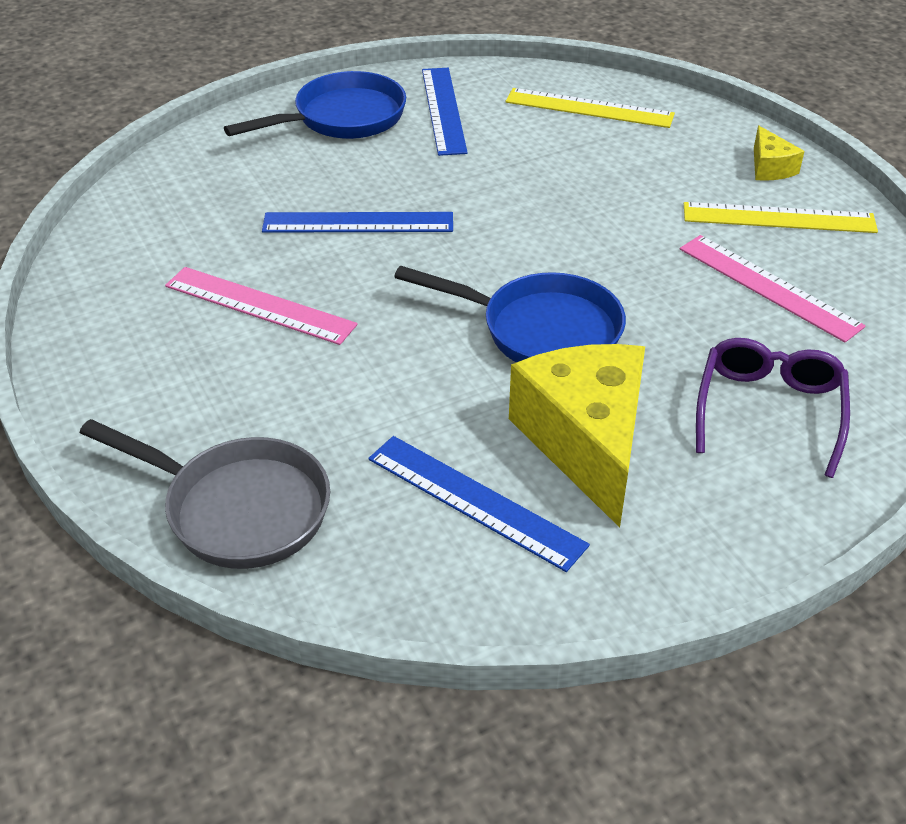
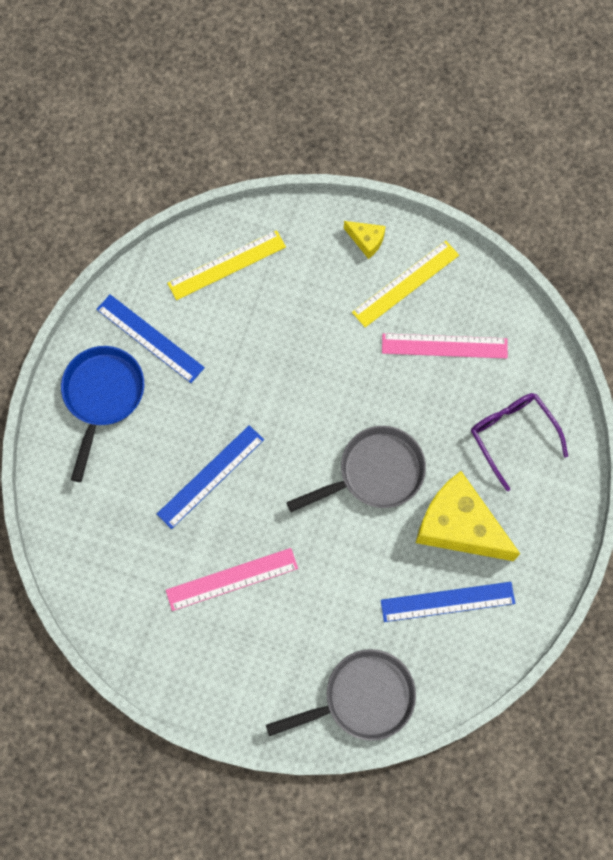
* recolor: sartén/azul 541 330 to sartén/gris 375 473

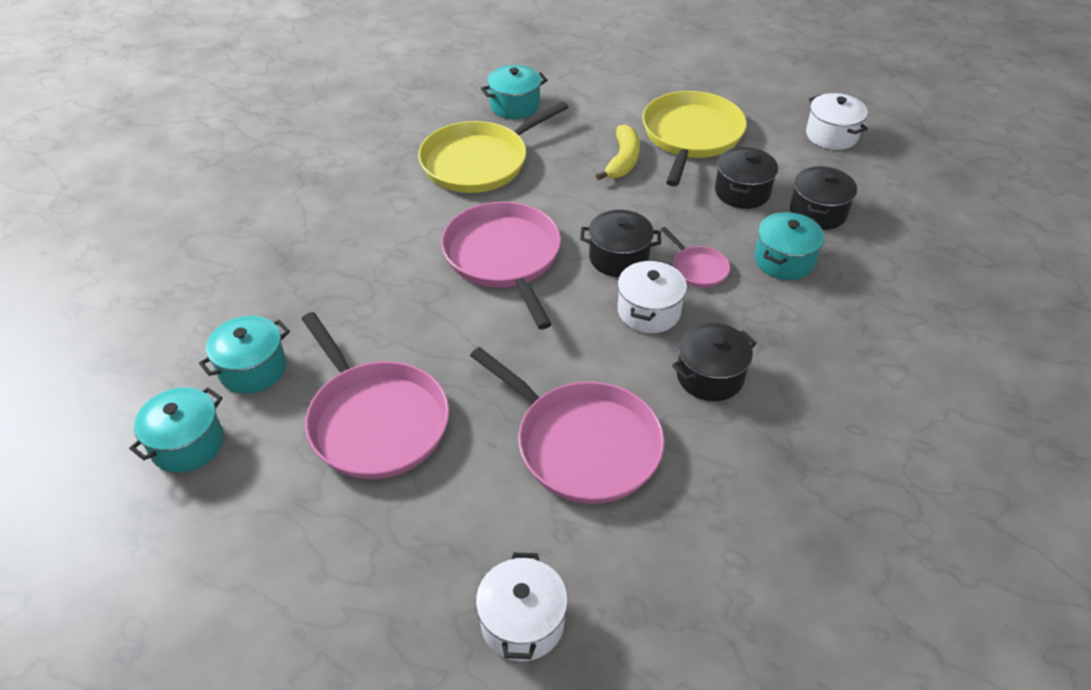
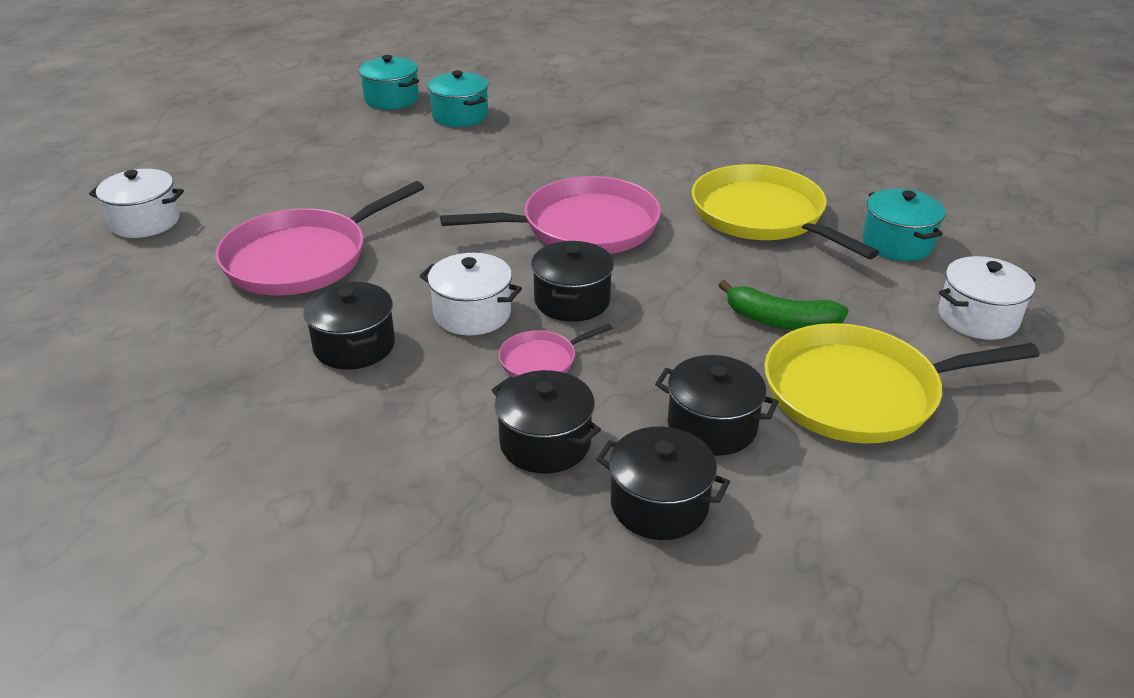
* recolor: olla/turquesa 784 260 to olla/negro 545 443
* recolor: plátano/amarillo 622 161 to plátano/verde 780 321
* rotate: sartén/amarillo 691 136 = 859 392 150 degrees clockwise
* move: olla/blanco 831 135 to 977 318
* delete: sartén/rosa 375 421

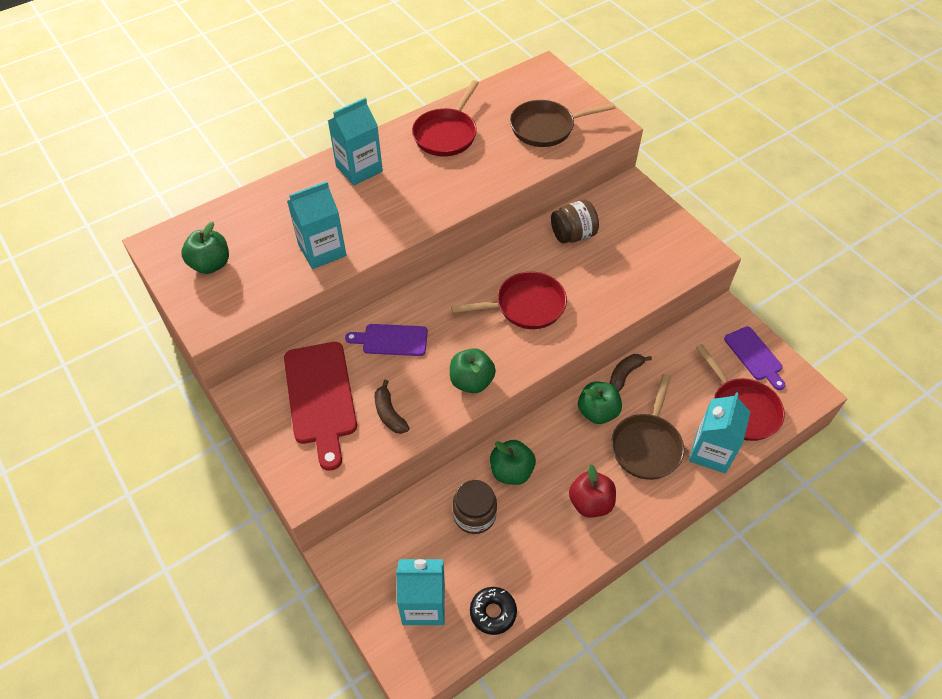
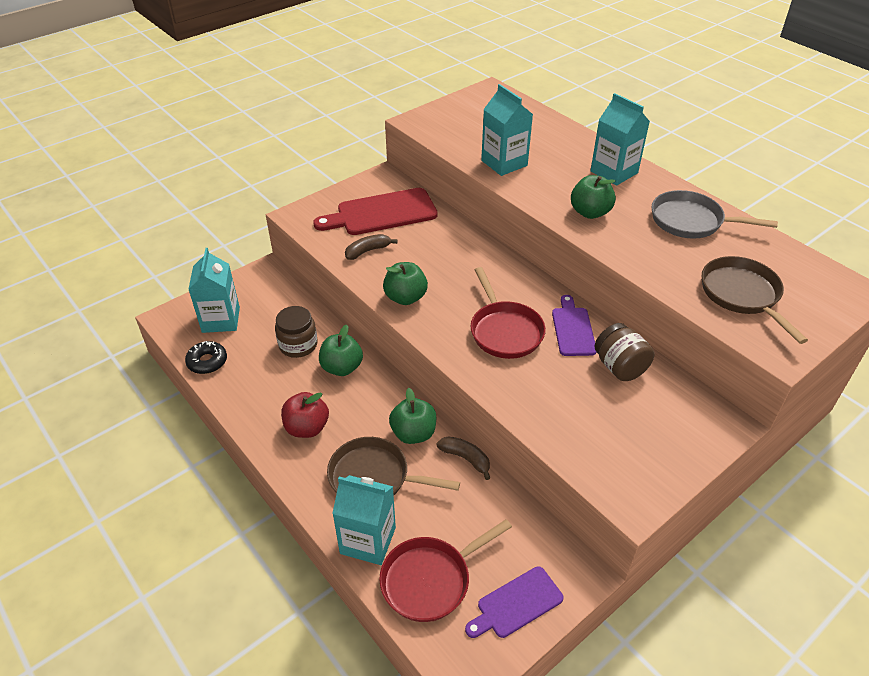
* move: tabla de cortar/morado 391 340 to 573 329
* move: manzana/verde 211 264 to 590 212
* recolor: sartén/rojo 446 134 to sartén/gris 691 221

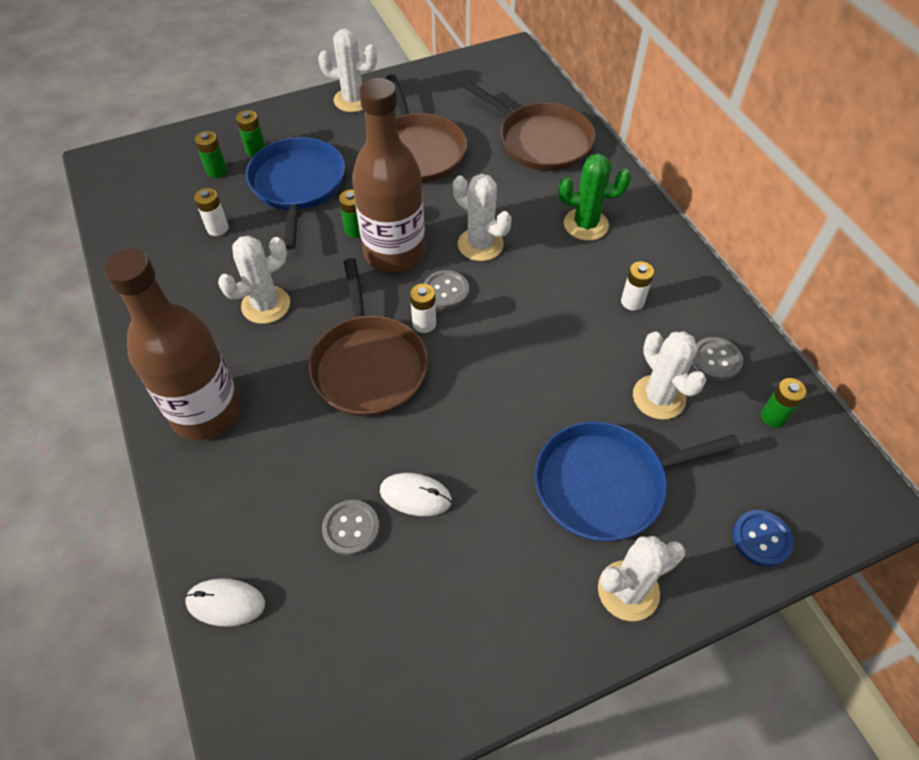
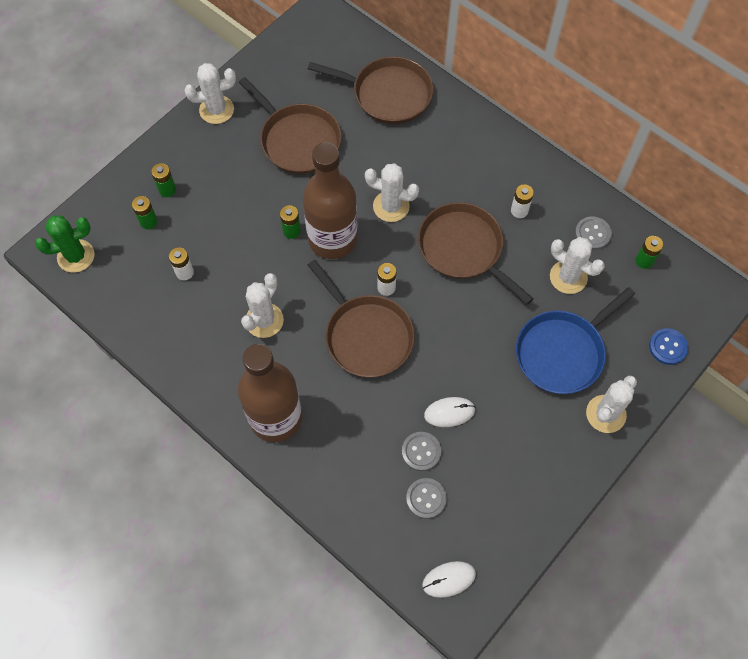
* move: cactus/verde 586 224 to 76 256
* move: botón/gris 445 291 to 426 498
* insert: sartén/marrón 463 249
* move: ratón/blanco 226 603 to 449 579
* delete: sartén/azul 297 185

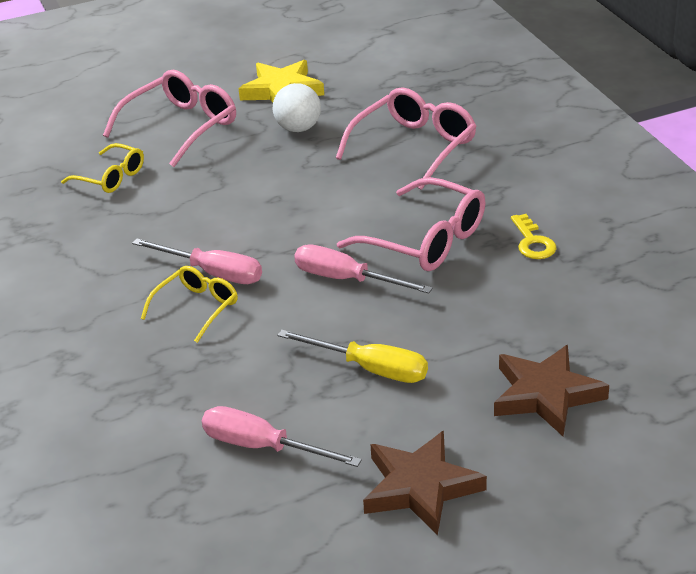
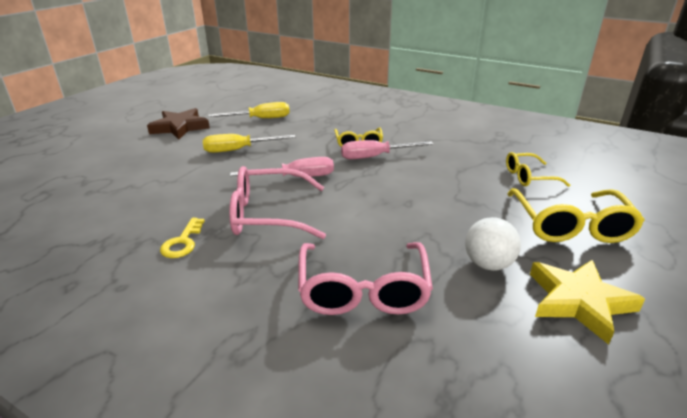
* rotate: llave/amarillo 533 242 = 183 242 120 degrees counterclockwise
* recolor: destornillador/rosa 262 447 to destornillador/amarillo 260 119
* recolor: gafas/rosa 181 127 to gafas/amarillo 570 226
* delete: estrella/marrón 545 395

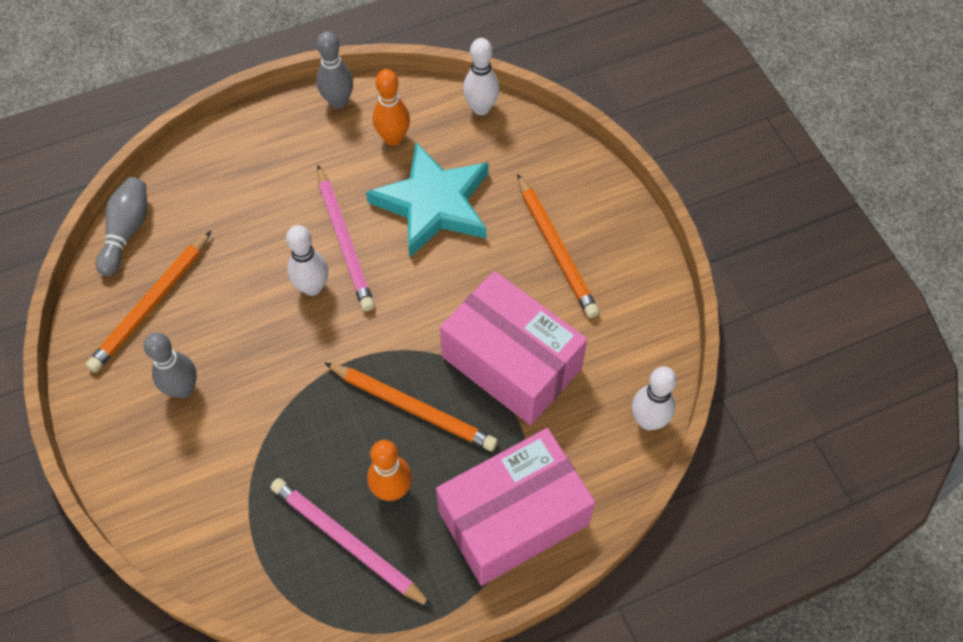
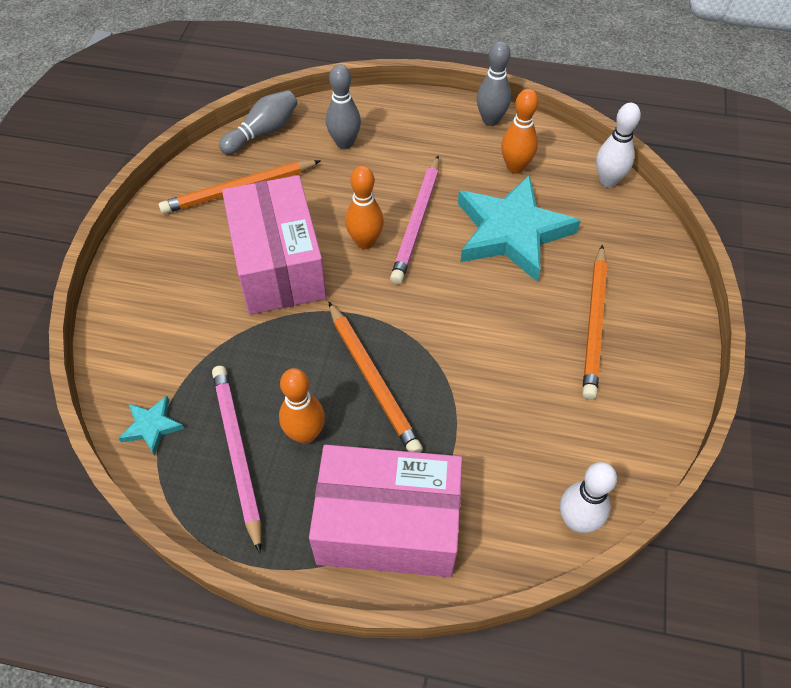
* insert: estrella/turquesa 152 426
* move: caja/rosa 511 363 to 278 264
* move: bolo/gris 183 388 to 344 143
* recolor: bolo/blanco 312 287 to bolo/naranja 365 242

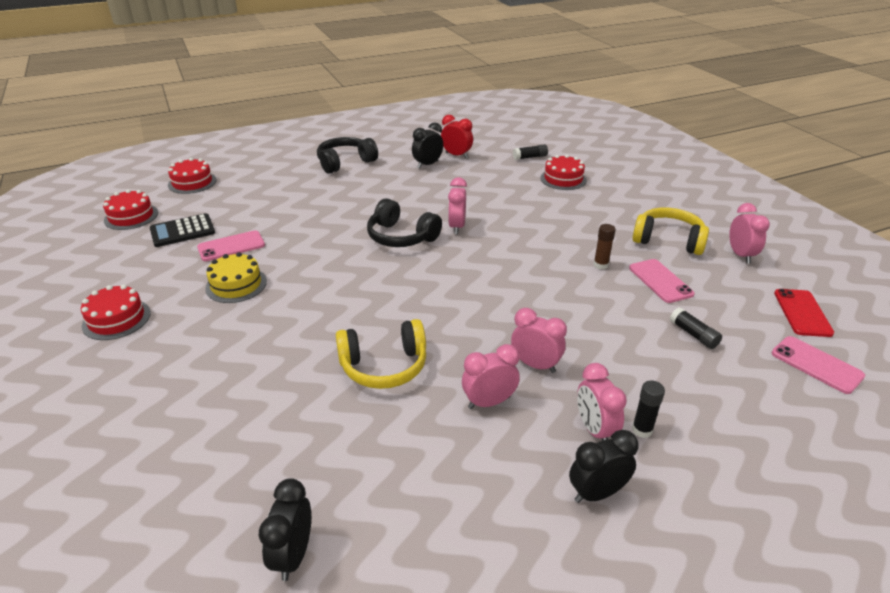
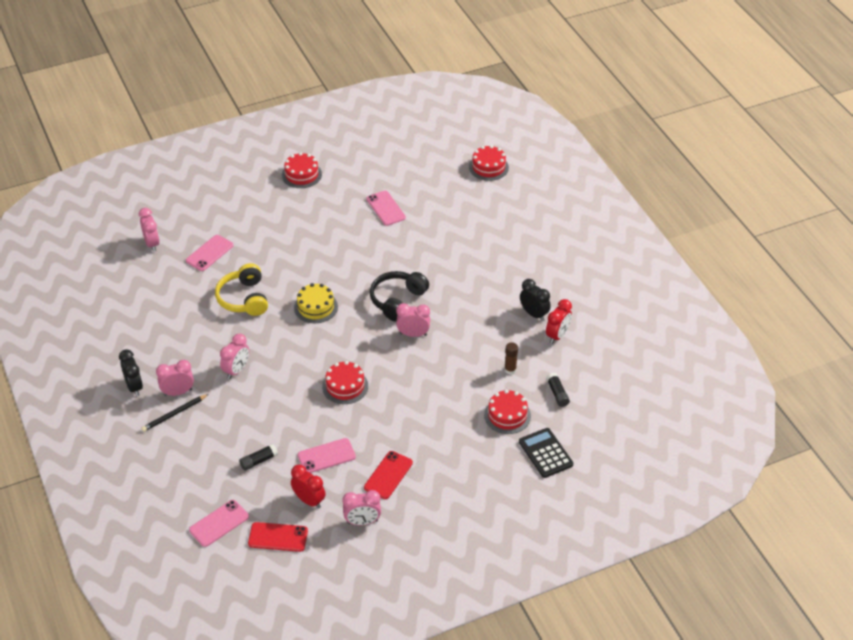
* move: despertador/rosa 489 402 to 152 244
* replace: barra de pegamento/negro 642 430 to lápiz/negro 174 414
* insert: móvil/rosa 209 253
* insert: despertador/rojo 309 500
* move: tarta/amarillo 236 285 to 315 307
* move: tarta/rojo 131 216 to 345 386
* replace: auriculares/amarillo 668 240 to móvil/rojo 388 475
* move: barra de pegamento/marrón 600 265 to 510 370
* move: calculadora/negro 182 231 to 545 453
* delete: despertador/negro 293 555
* delete: auriculares/negro 345 162

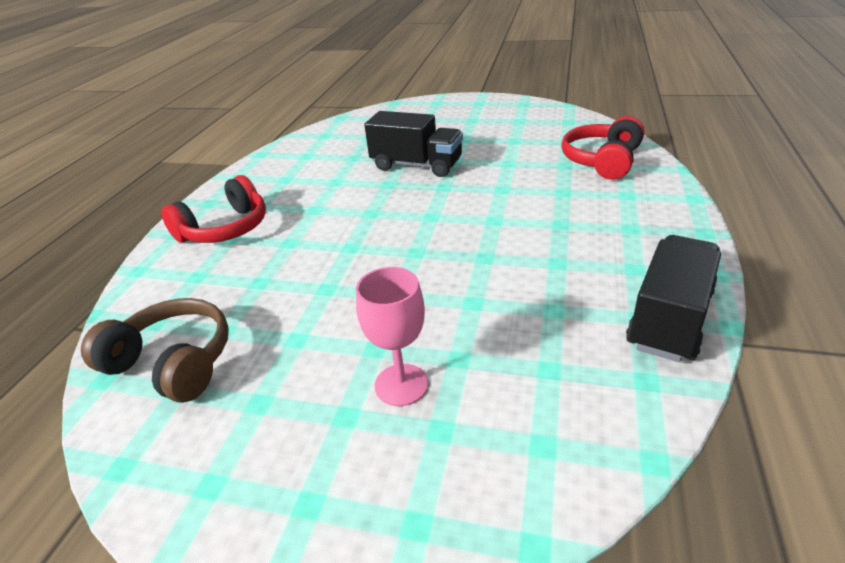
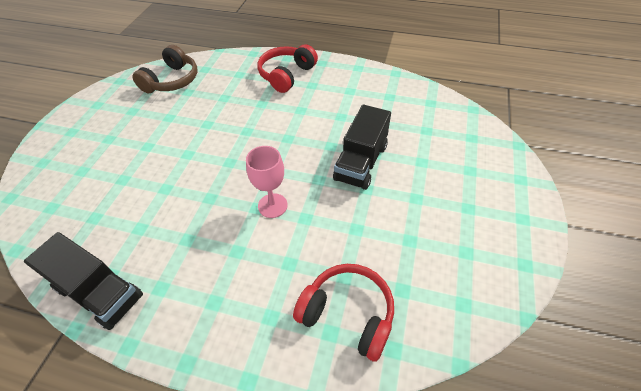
* move: copa/rosa 401 385 to 272 205
* rotate: auriculares/rojo 225 229 = 286 75 75 degrees clockwise

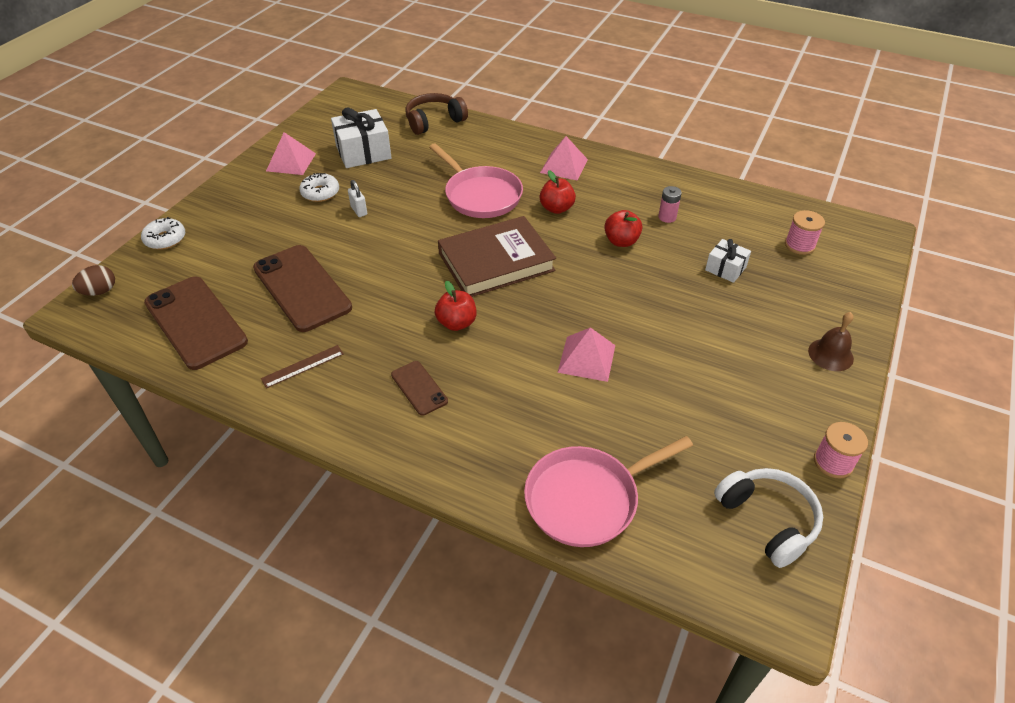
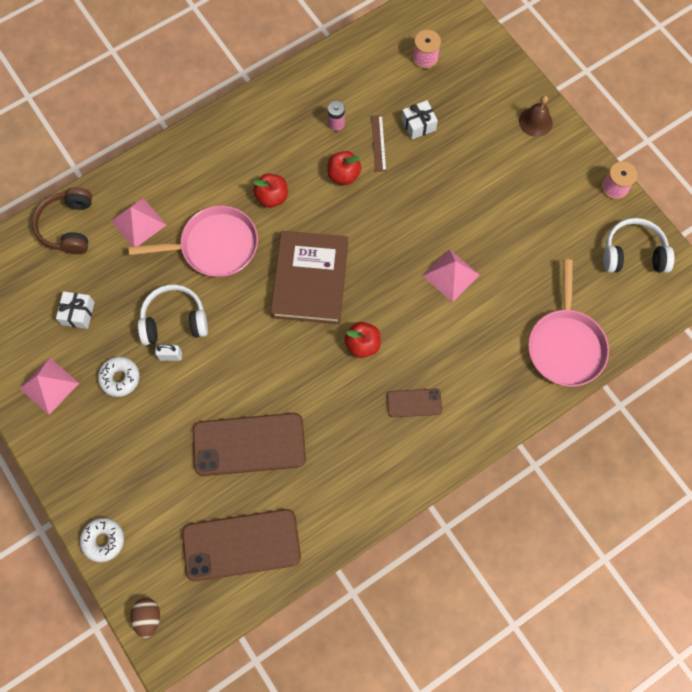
* resize: regalo/blanco 363 152 = 78 313 x0.57
* move: pirámide/rosa 564 166 to 138 223
* insert: auriculares/blanco 174 320
* move: regla/marrón 302 366 to 378 143

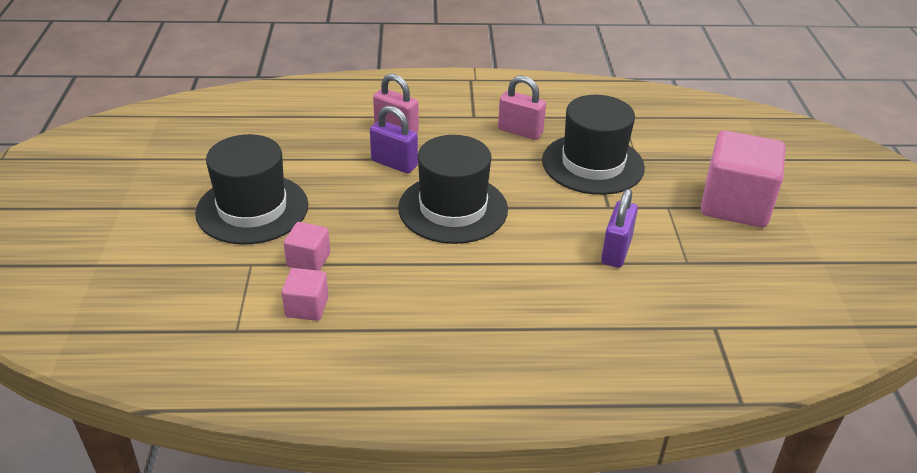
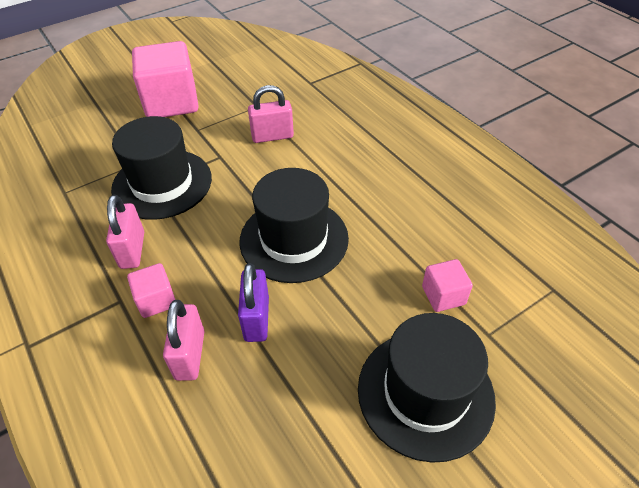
* move: cubo/rosa 307 307 to 156 300
* recolor: candado/morado 616 251 to candado/rosa 272 136

